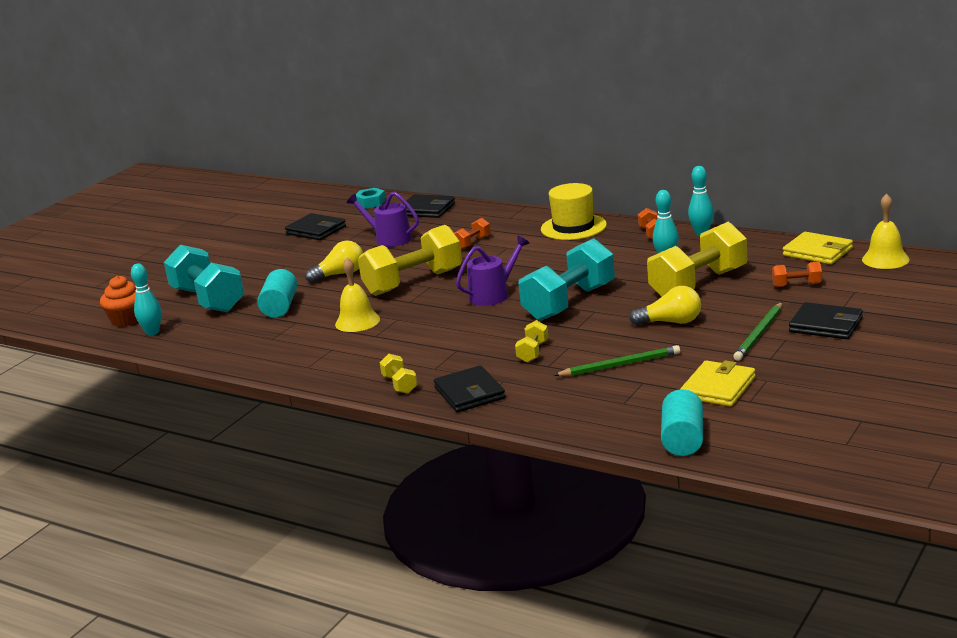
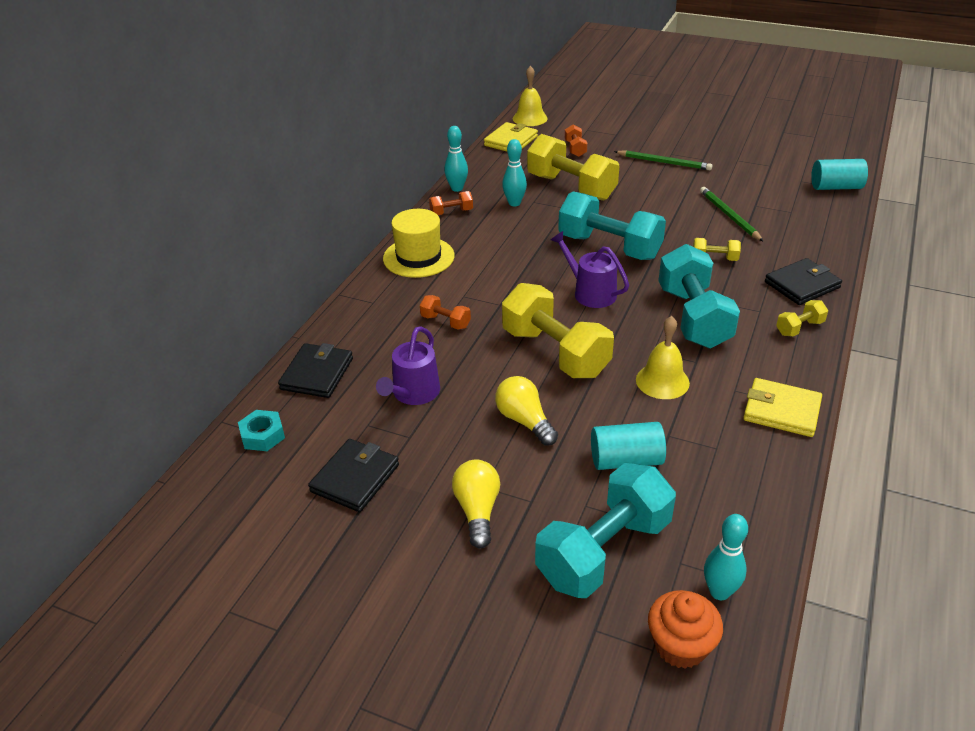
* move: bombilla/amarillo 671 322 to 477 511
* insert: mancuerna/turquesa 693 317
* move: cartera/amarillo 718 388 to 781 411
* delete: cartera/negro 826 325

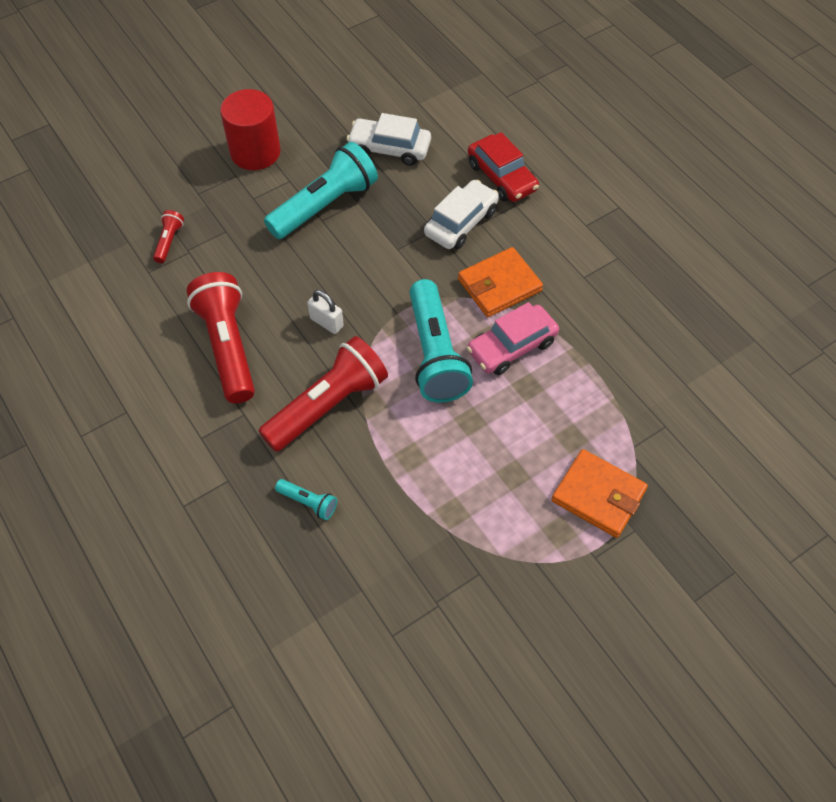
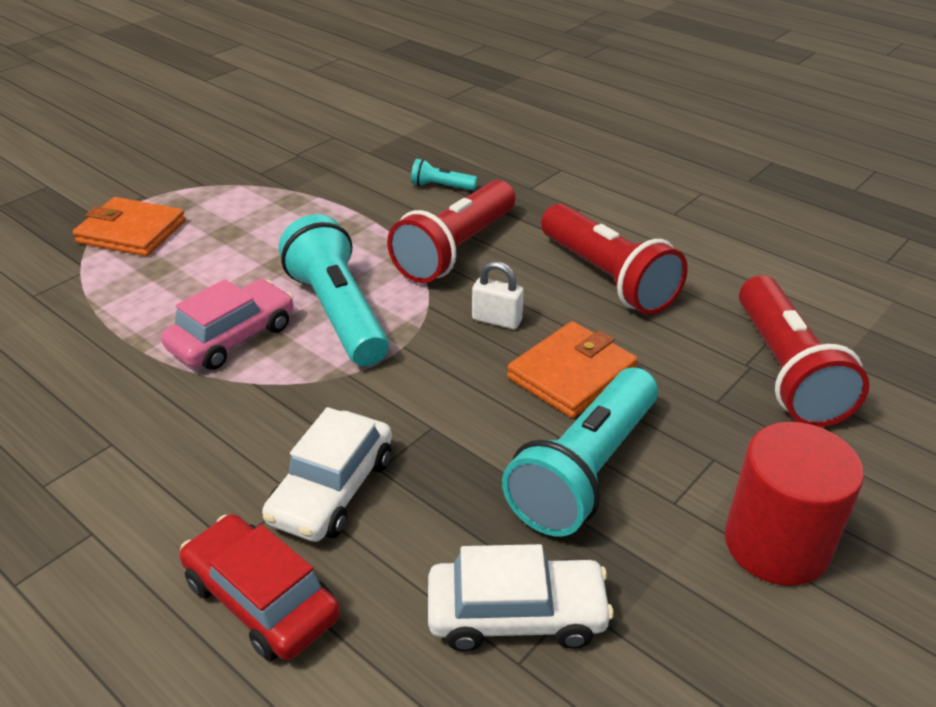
* move: cartera/naranja 499 285 to 571 374
* resize: lámpara de mano/rojo 169 241 = 786 371 x2.27

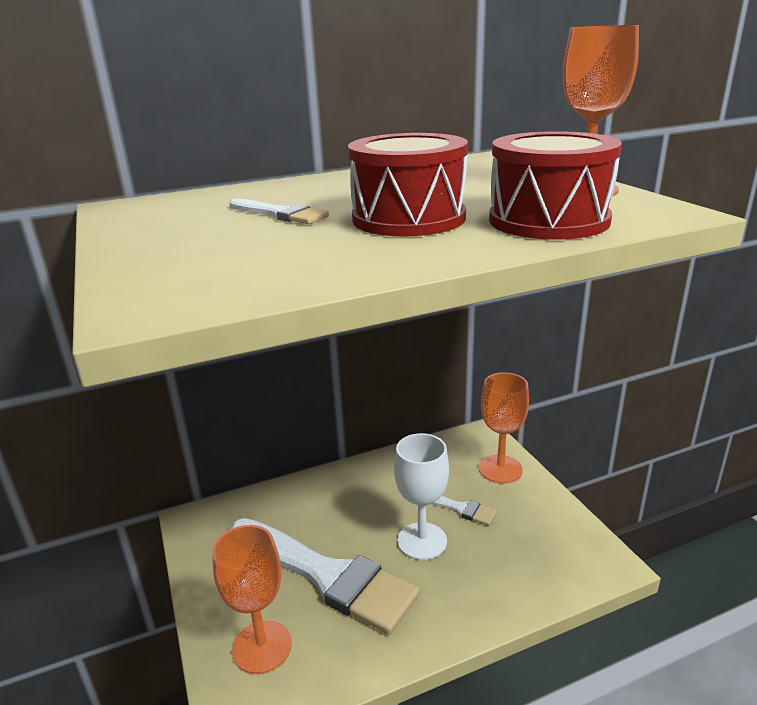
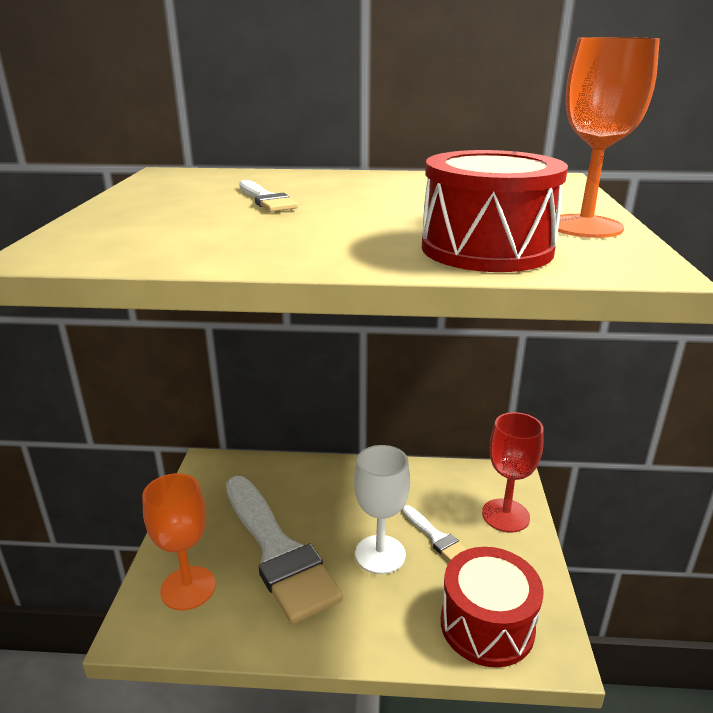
* move: tambor/rojo 408 218 to 487 625
* recolor: copa/naranja 500 469 to copa/rojo 505 515

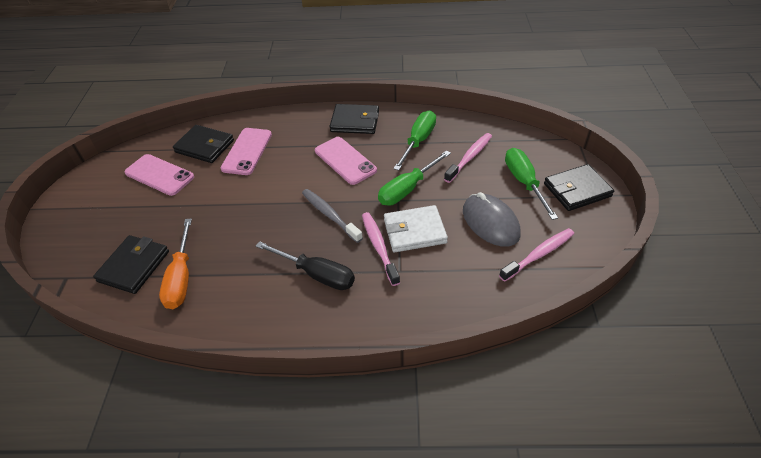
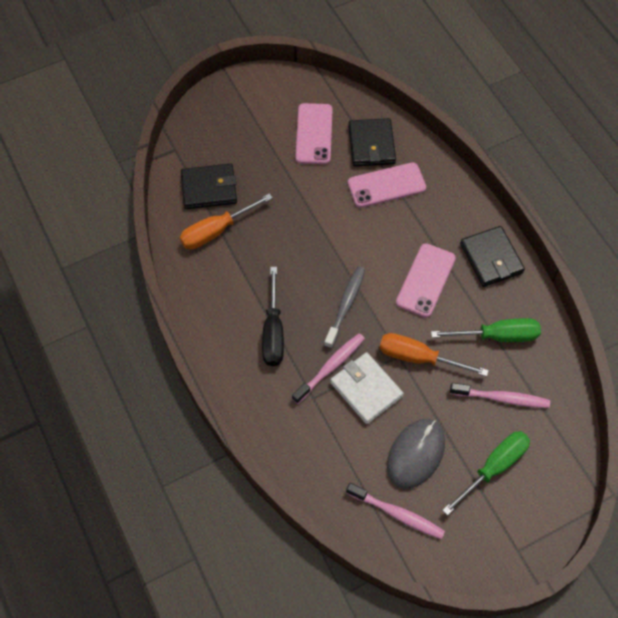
* recolor: destornillador/verde 407 189 to destornillador/naranja 418 358
* delete: cartera/negro 577 190

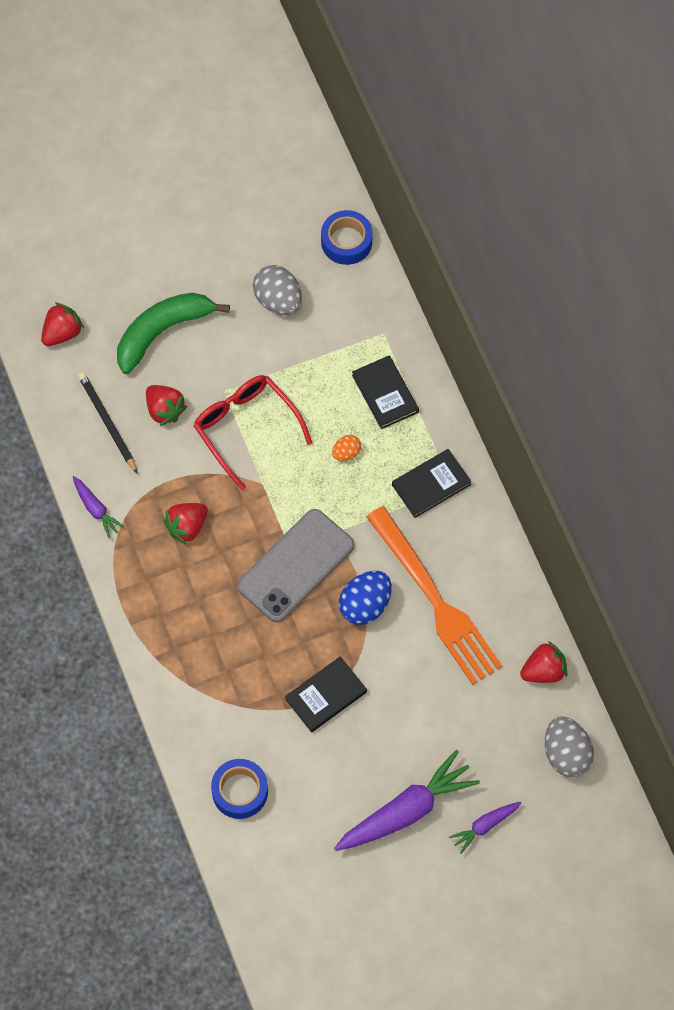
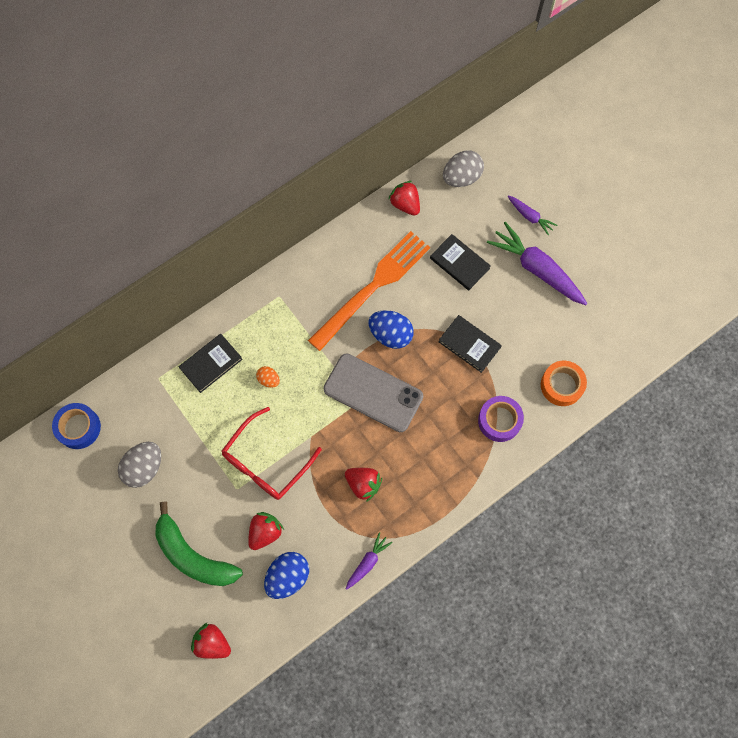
* replace: lápiz/negro 107 422 to huevo/azul 288 577
* move: libro/negro 431 485 to 459 263
* insert: cinta adhesiva/morado 499 420
* recolor: cinta adhesiva/azul 240 791 to cinta adhesiva/naranja 561 385

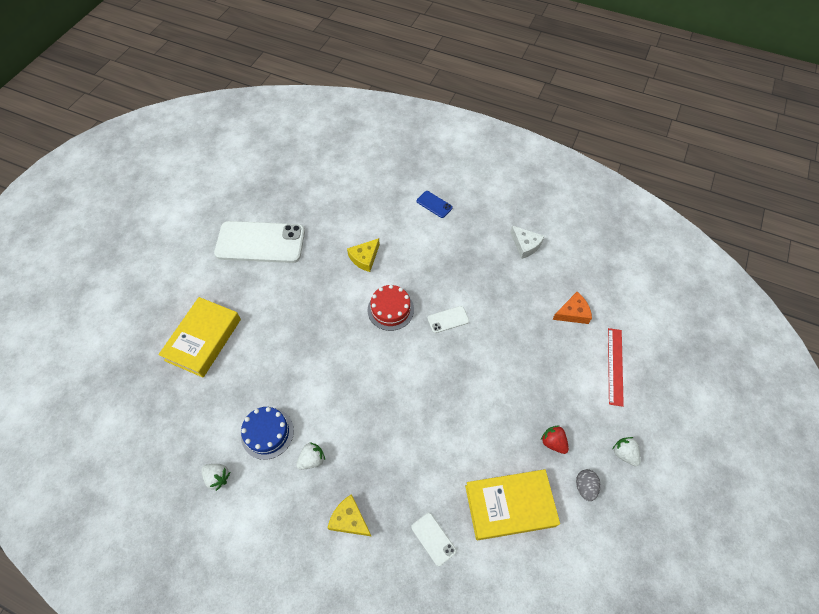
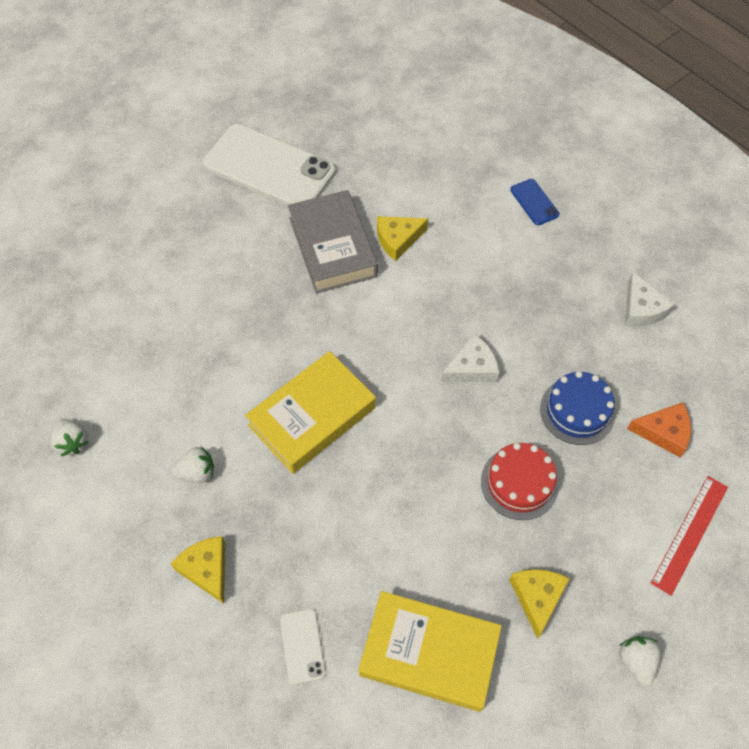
* move: libro/amarillo 203 339 to 312 416
* insert: libro/gris 333 247
* replace: móvil/blanco 448 319 to queso/blanco 472 367
* move: tarta/rojo 390 309 to 519 483
* replace: fresa/rojo 553 442 to queso/amarillo 537 598
* move: tarta/azul 267 433 to 577 411
* delete: huevo/gris 585 487

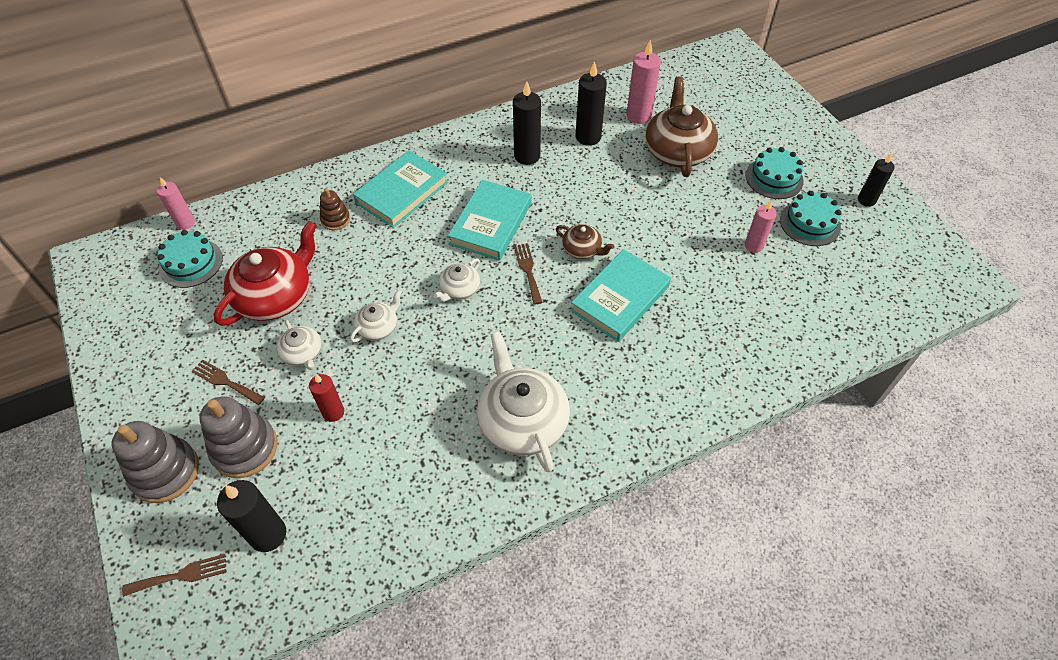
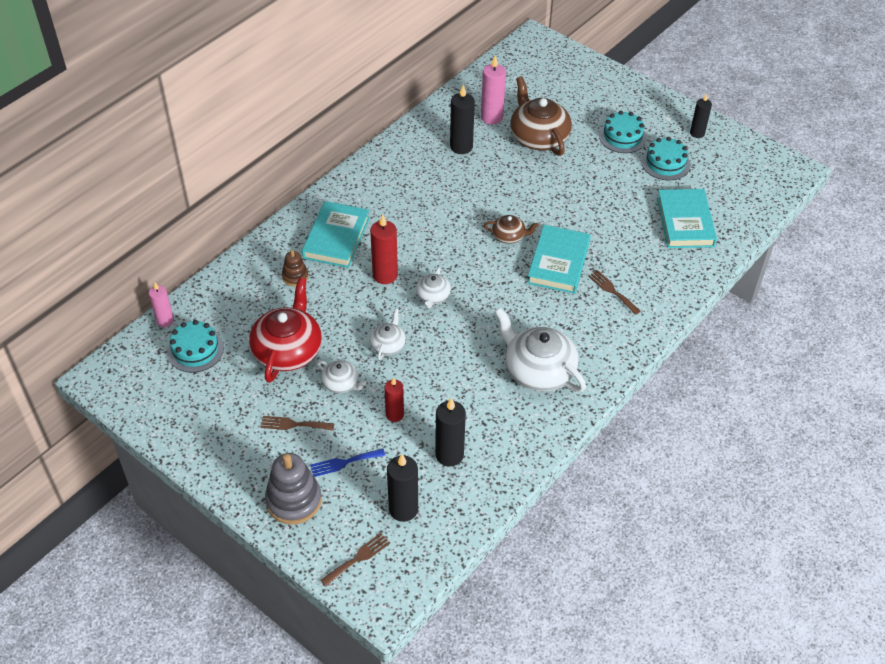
* replace: juguete apilable/gris 245 448 to tenedor/azul 344 463
* insert: vela/rojo 385 275
* move: vela/negro 527 156 to 449 455
* move: tenedor/marrón 528 270 to 612 291
* move: libro/turquesa 491 223 to 685 222
* delete: vela/rosa 753 246

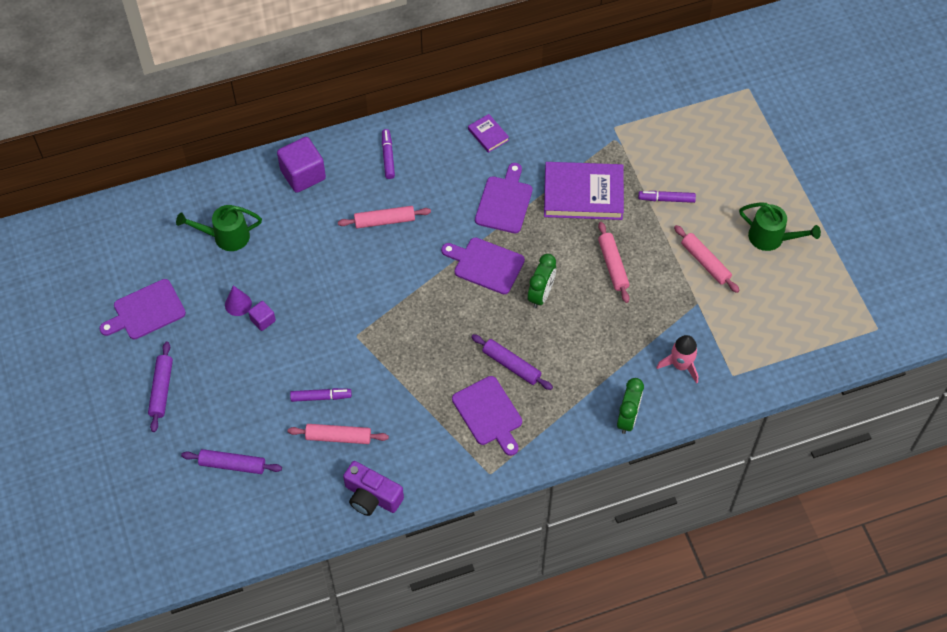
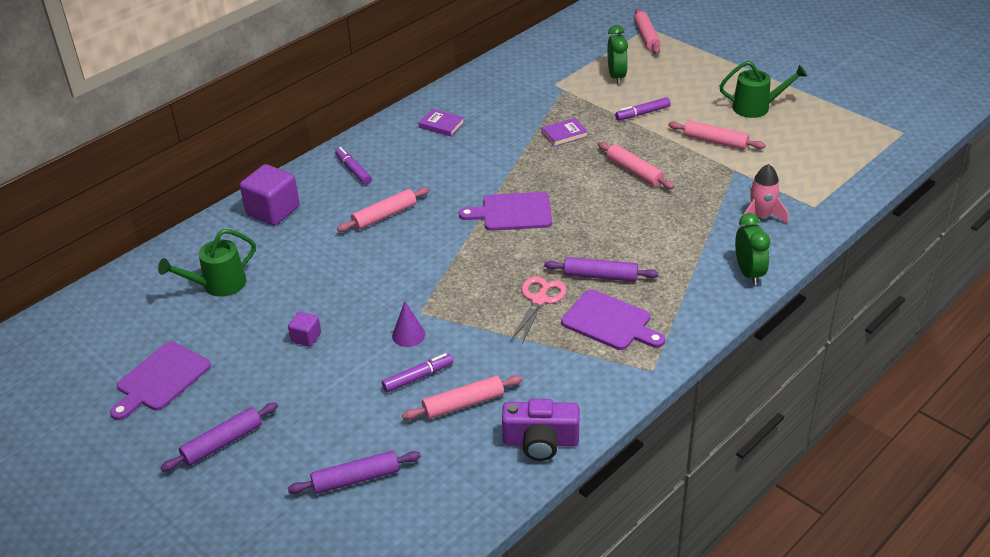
* rotate: rodillo/morado 161 389 = 222 443 75 degrees clockwise
* move: cono/morado 238 304 to 408 335
* insert: tijeras/rosa 539 300
* resize: libro/morado 583 194 = 564 134 x0.46
* move: despertador/verde 541 294 to 616 76
* insert: rodillo/rosa 646 37
* delete: tabla de cortar/morado 504 202

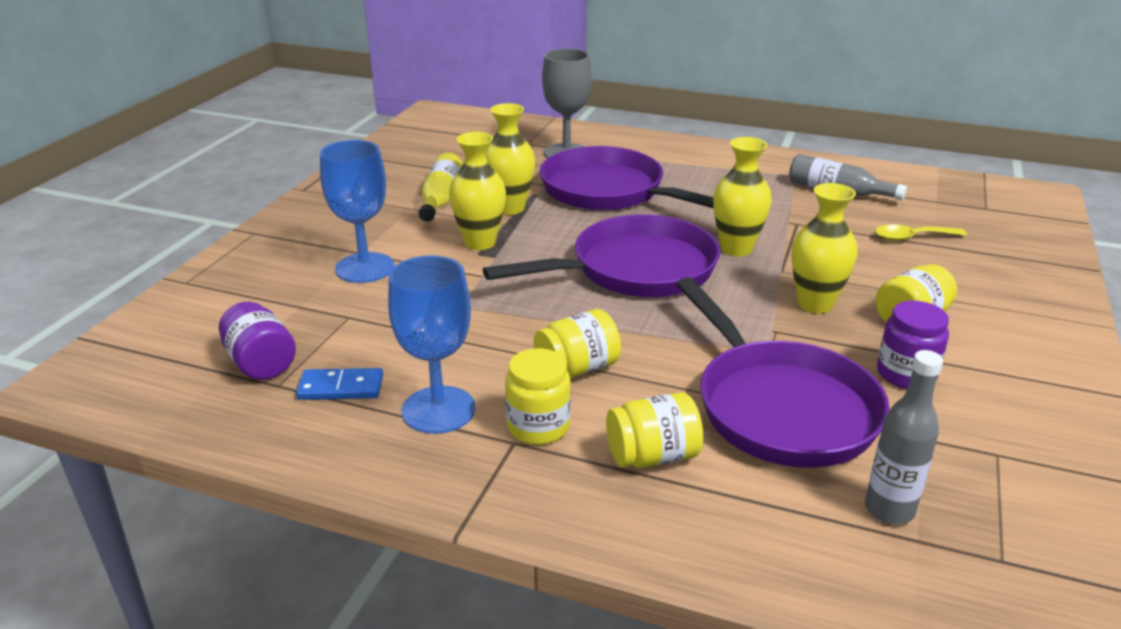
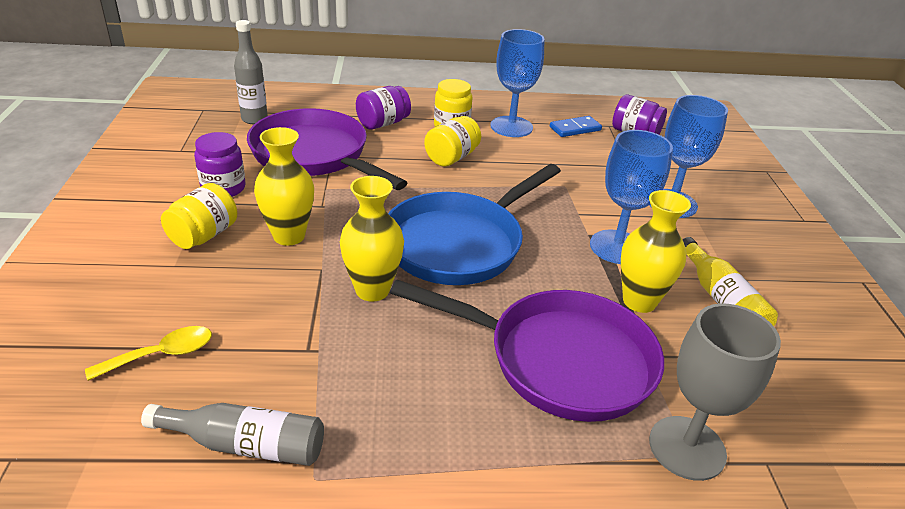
* recolor: tarro/amarillo 652 456 to tarro/morado 383 123
* recolor: sartén/morado 635 270 to sartén/azul 459 243
* replace: florero/amarillo 480 242 to copa/azul 617 247

